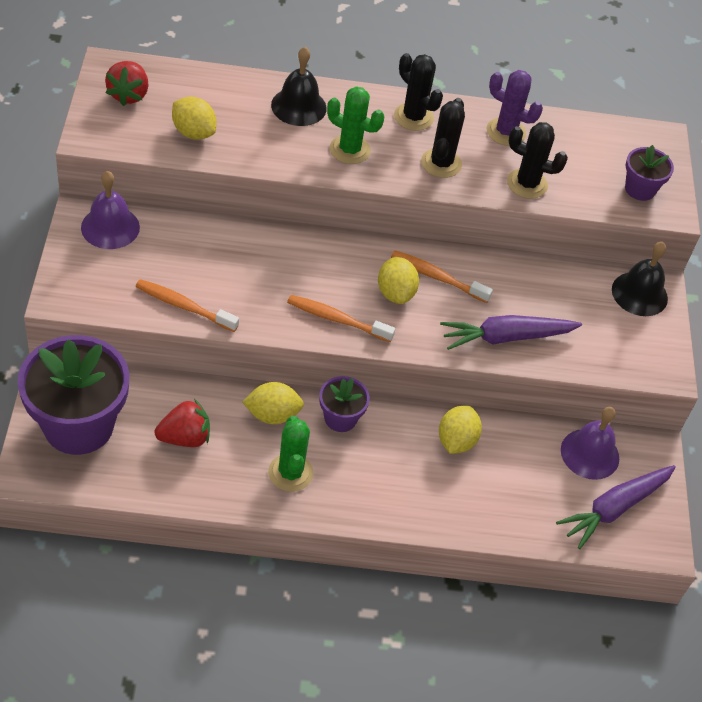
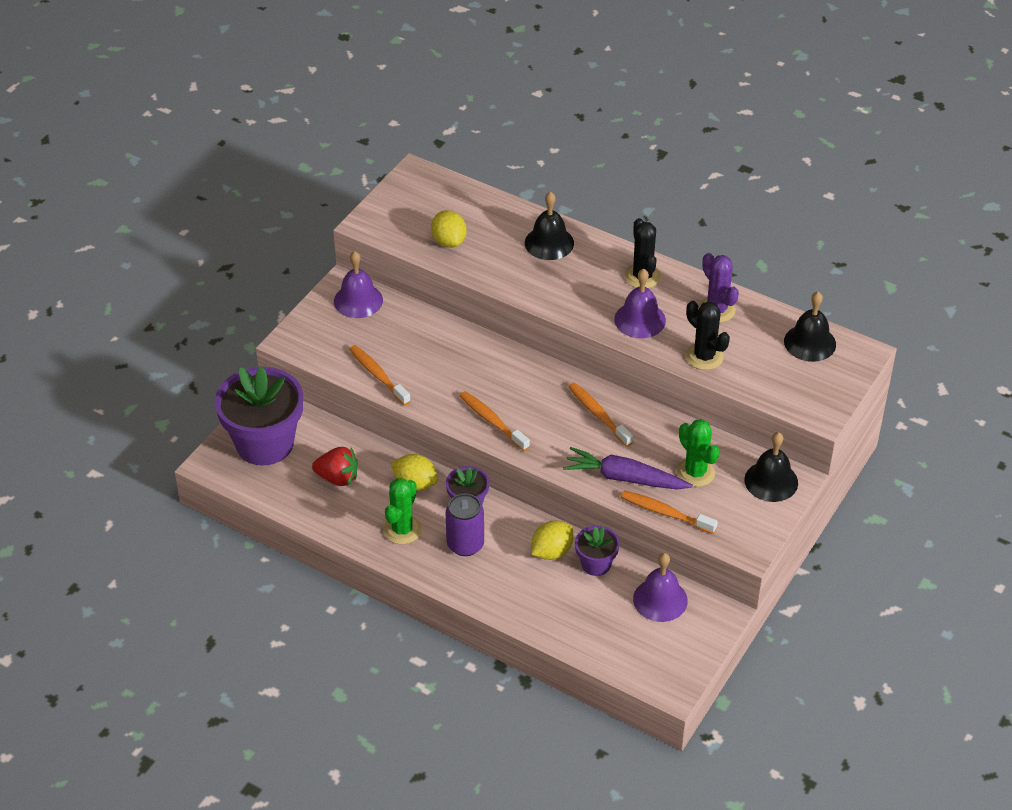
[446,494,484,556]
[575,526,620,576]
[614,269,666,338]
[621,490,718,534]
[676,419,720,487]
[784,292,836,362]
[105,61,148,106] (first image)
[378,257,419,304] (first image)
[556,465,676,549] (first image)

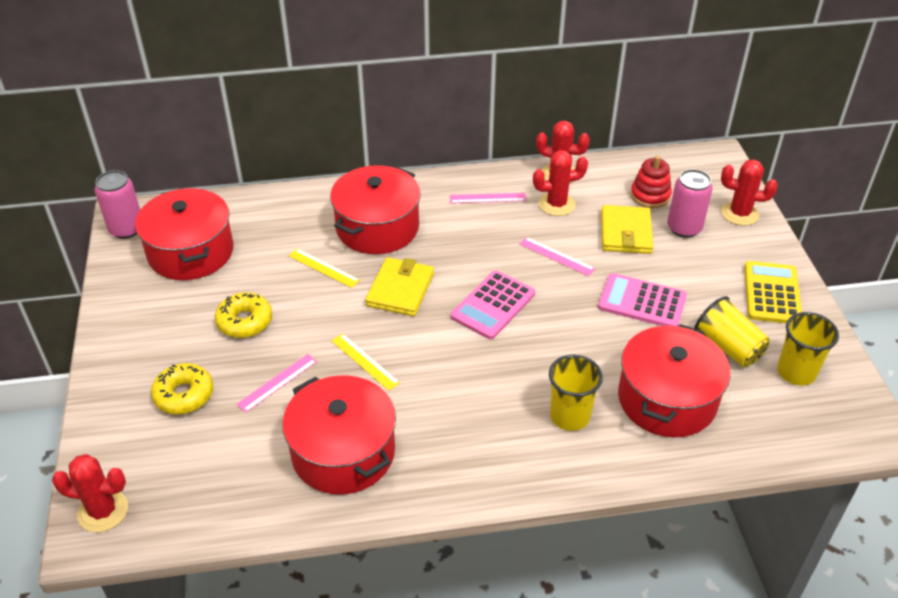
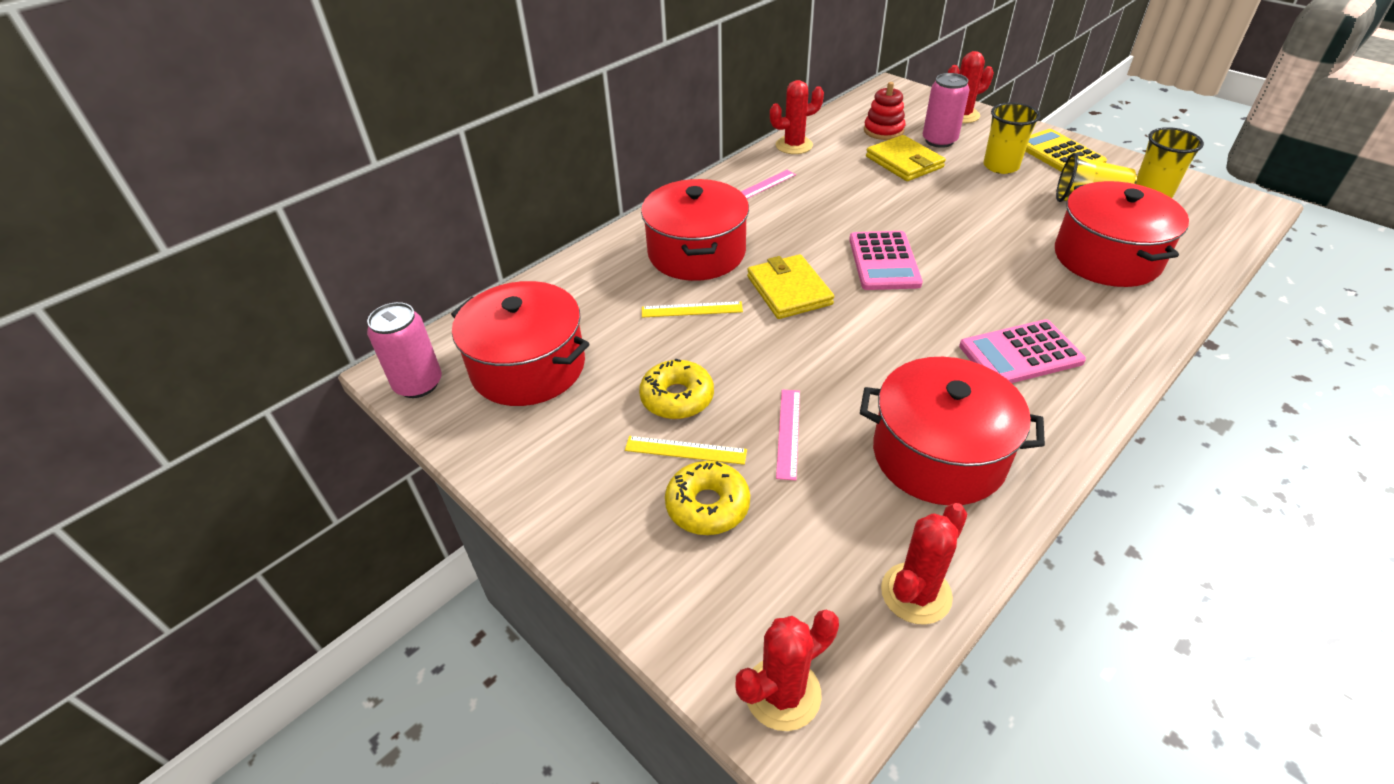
[625,436,747,465]
[881,503,967,625]
[959,319,1086,383]
[983,102,1040,174]
[520,237,595,276] (first image)

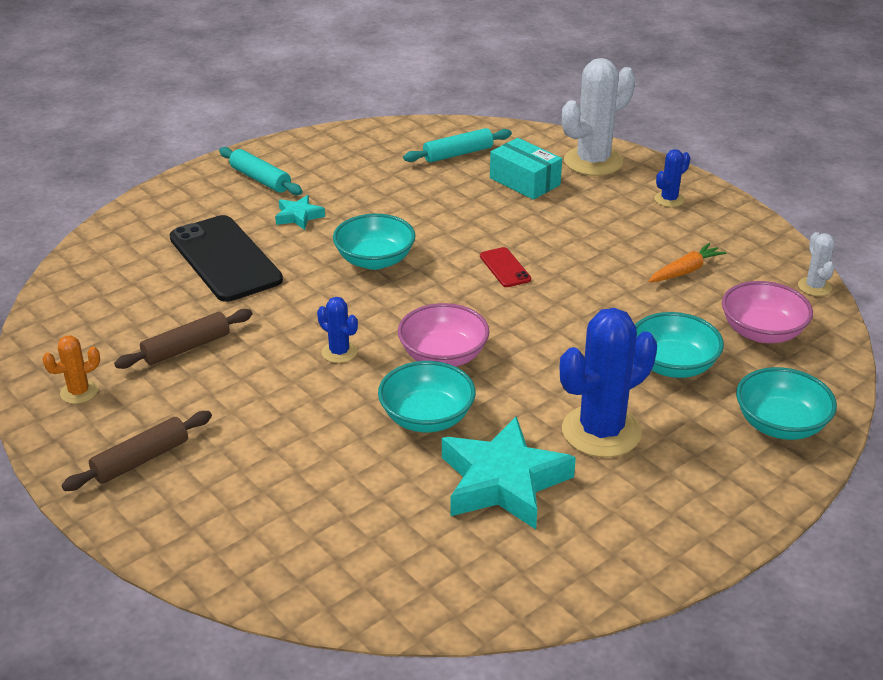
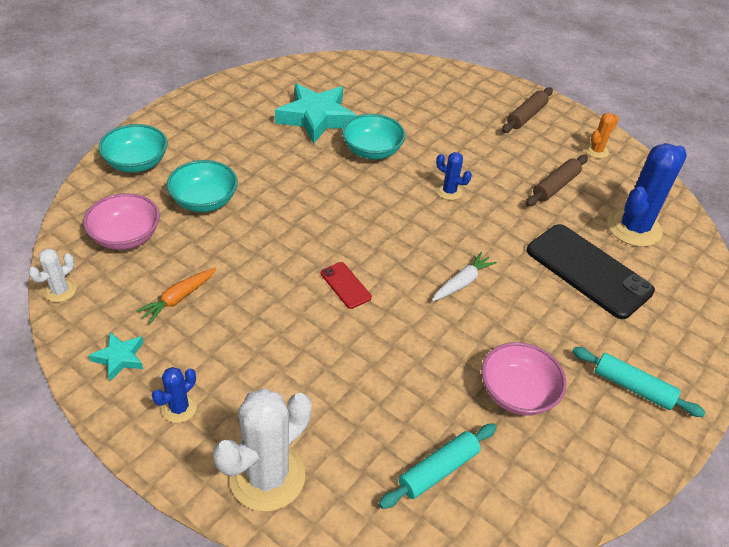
[28,248,76,302]
[89,332,144,381]
[432,252,497,301]
[481,342,567,415]
[607,143,687,247]
[490,138,562,200] (first image)

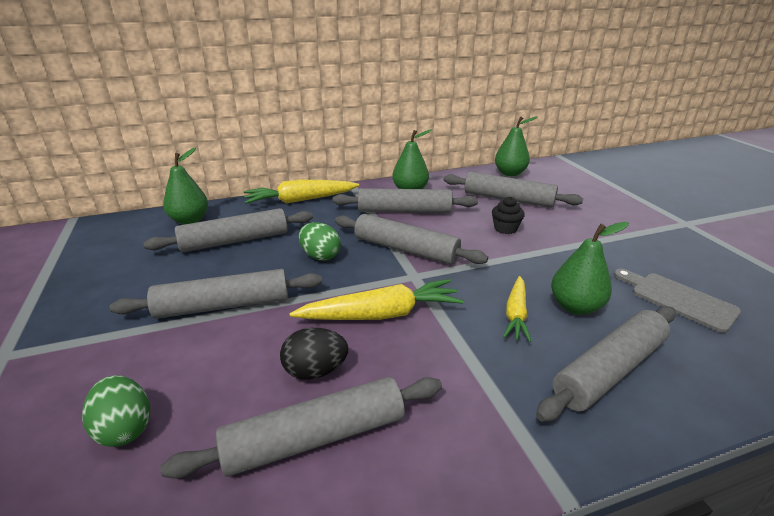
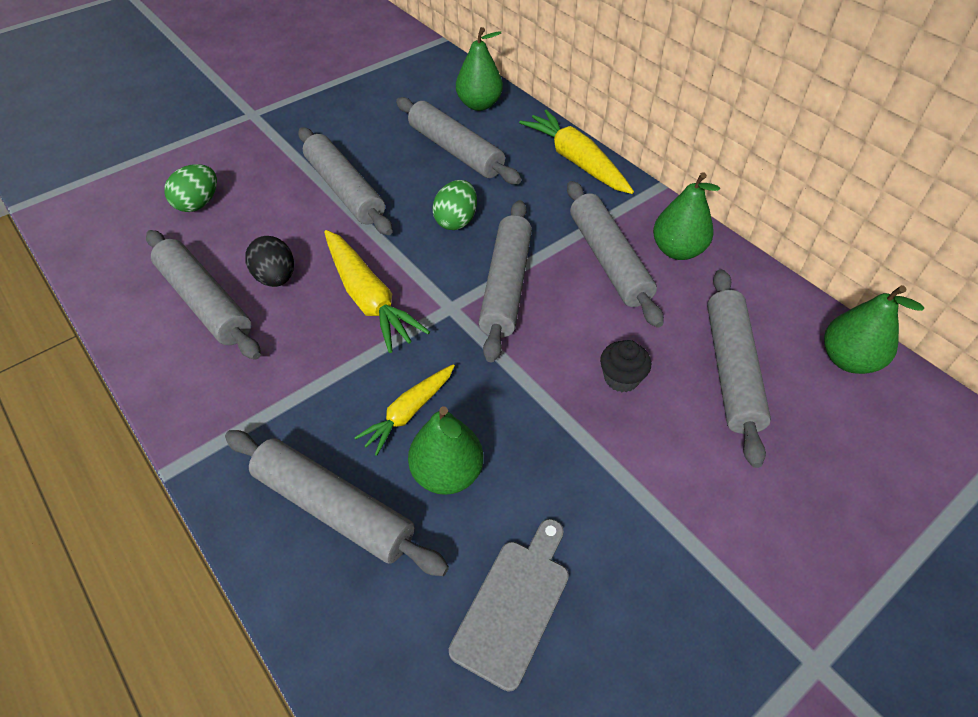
[354,364,455,456]

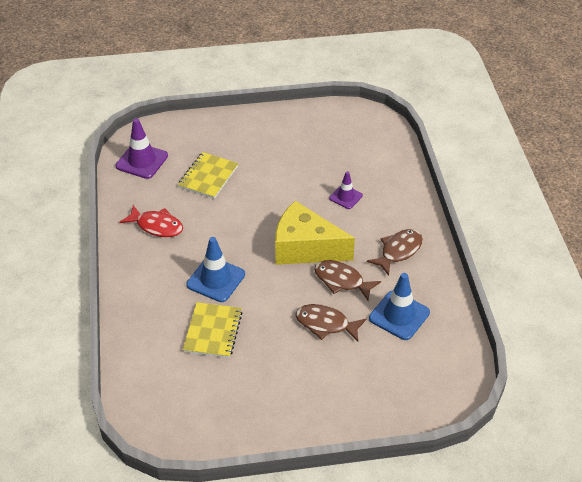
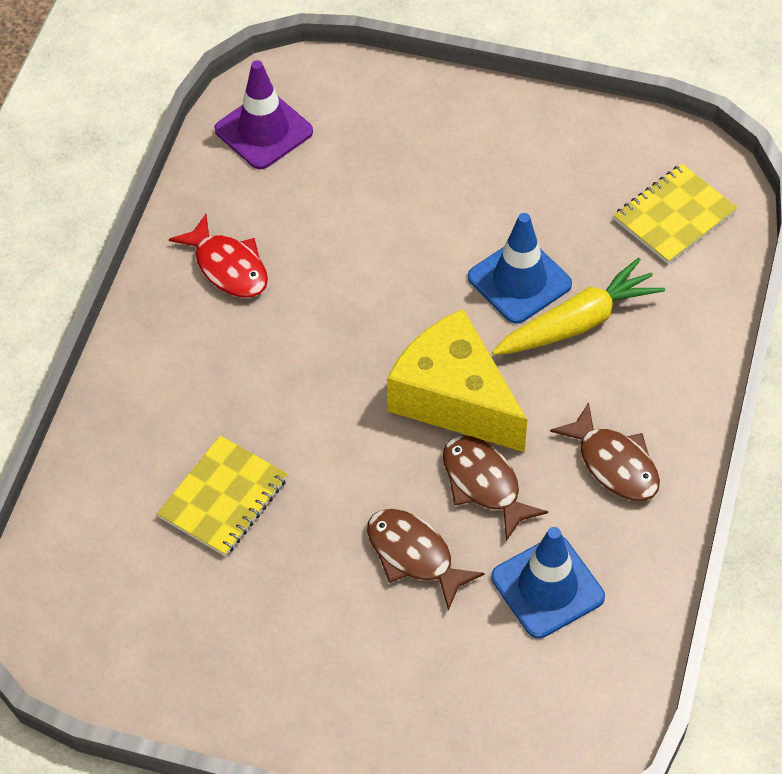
[468,213,572,324]
[492,258,665,355]
[550,402,660,501]
[614,164,737,264]

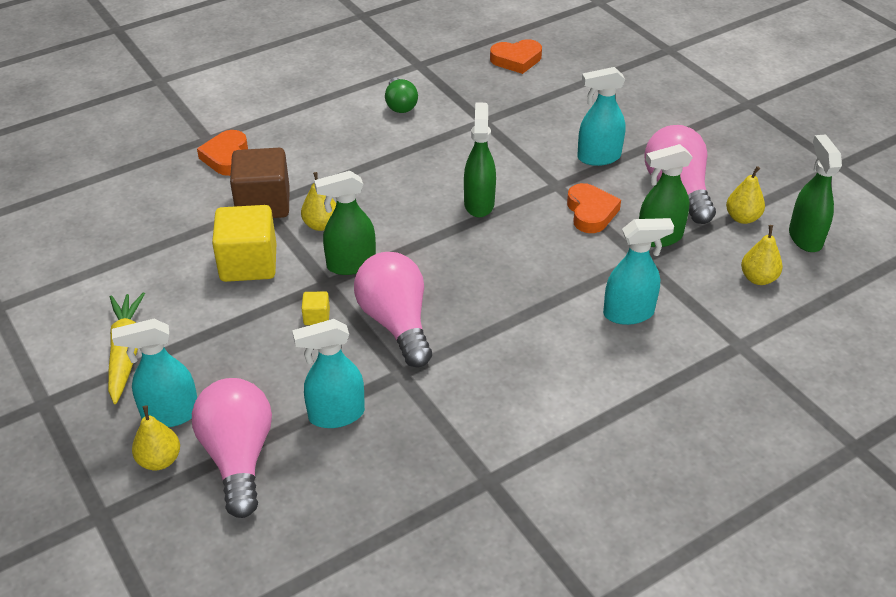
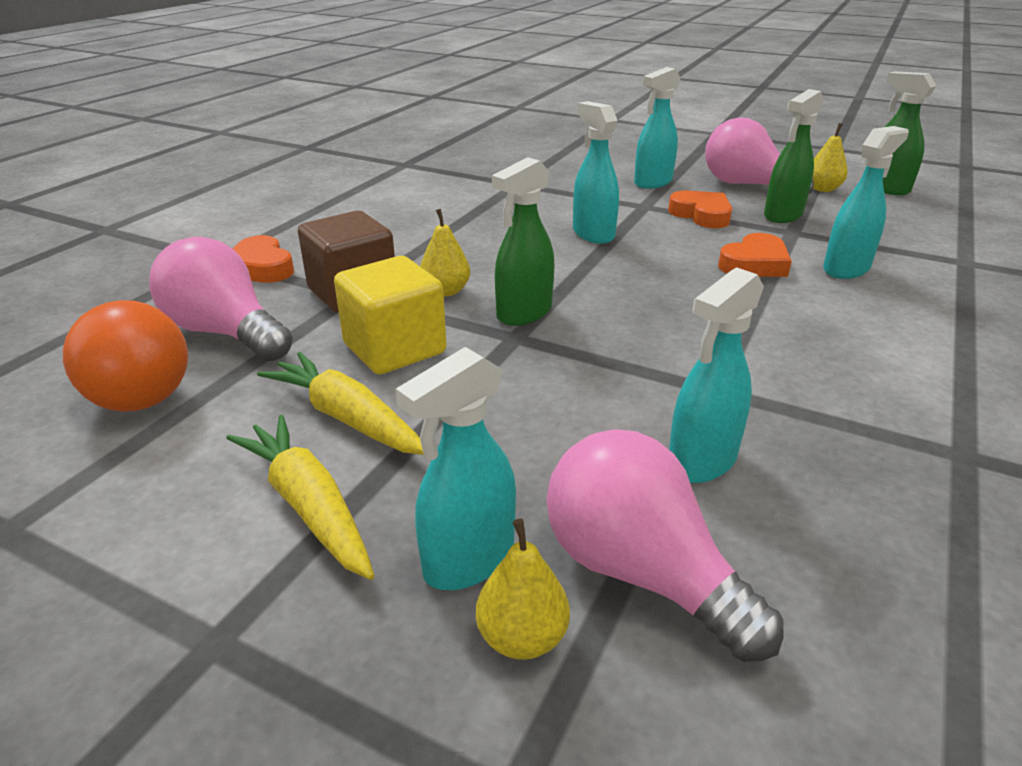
[63,300,188,412]
[149,237,293,361]
[257,352,424,455]
[573,101,619,244]
[718,233,792,277]
[301,291,330,325] (first image)
[385,77,418,113] (first image)
[741,225,783,285] (first image)

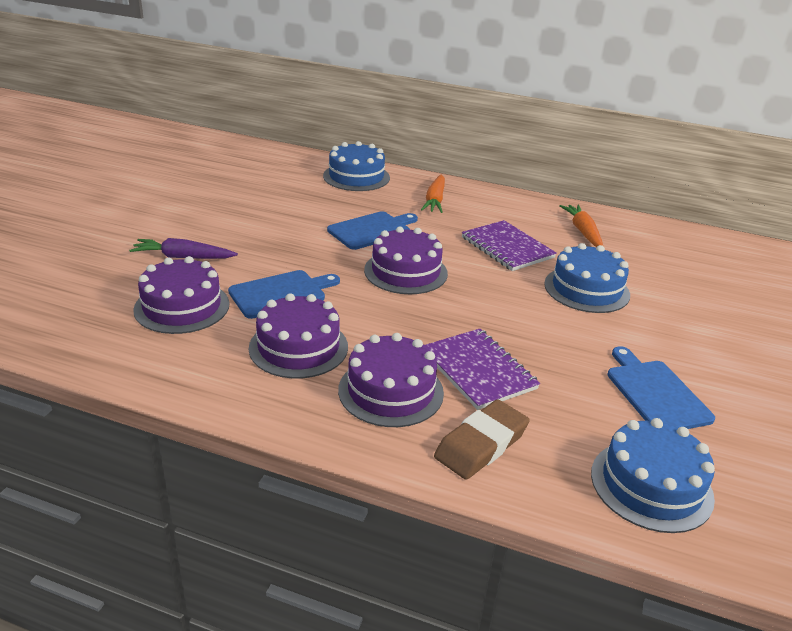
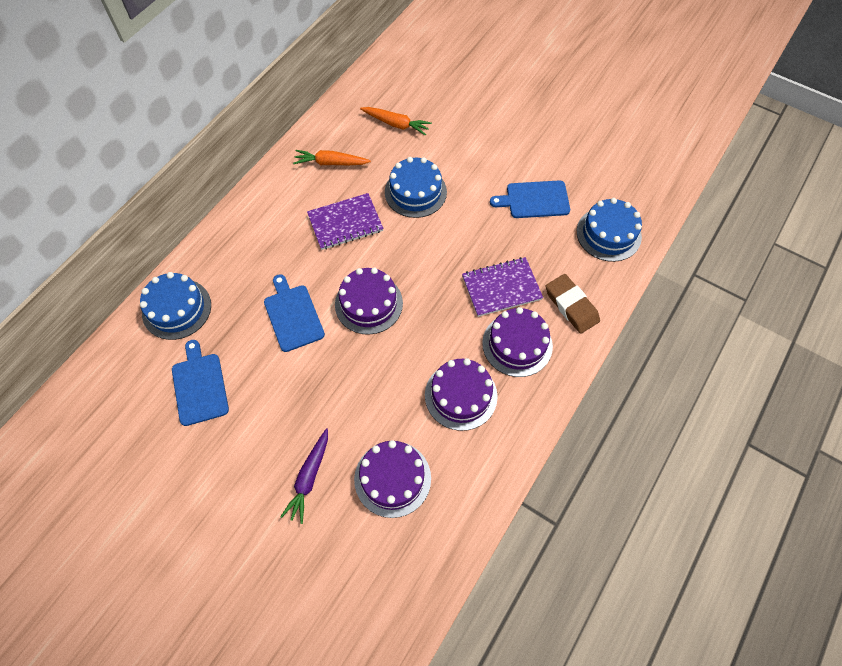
[172,340,229,426]
[360,107,432,136]

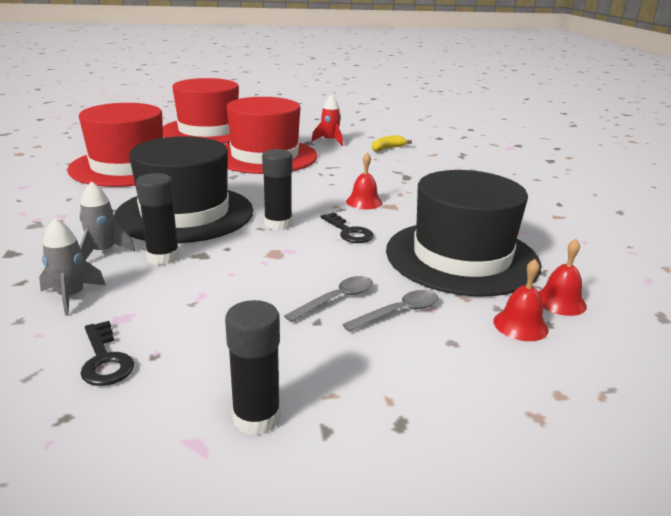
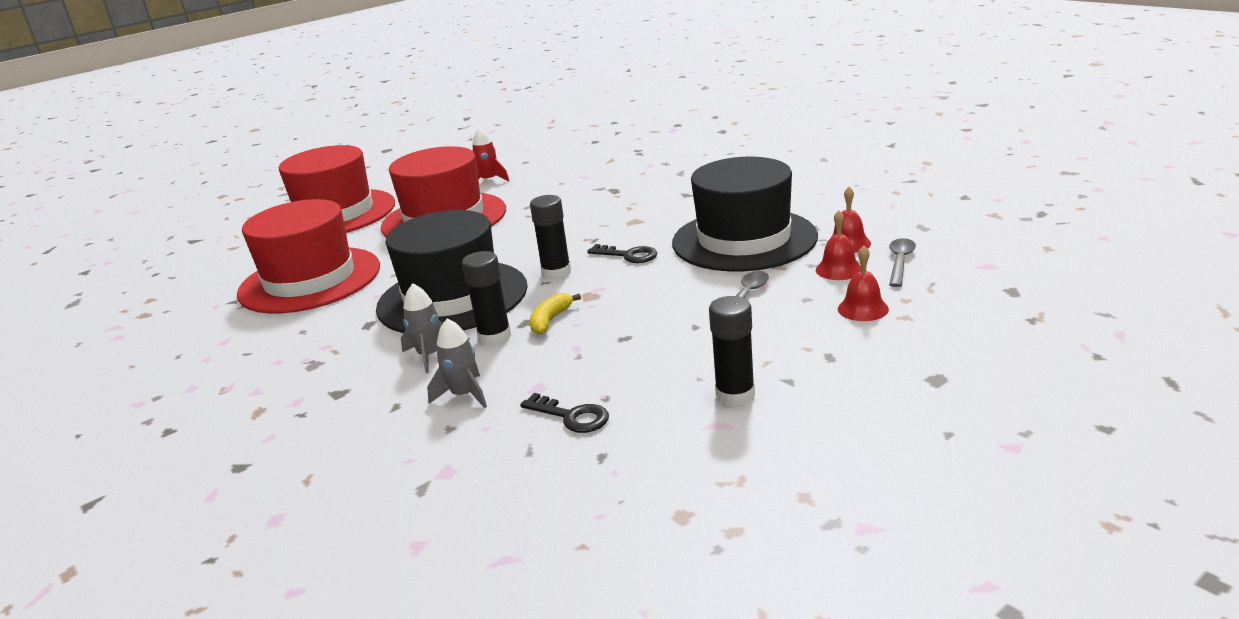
[530,293,581,335]
[838,246,889,321]
[889,238,916,287]

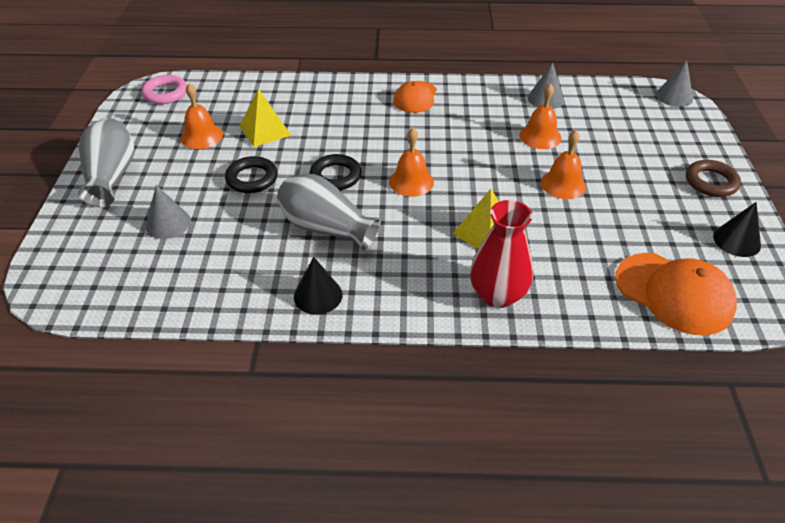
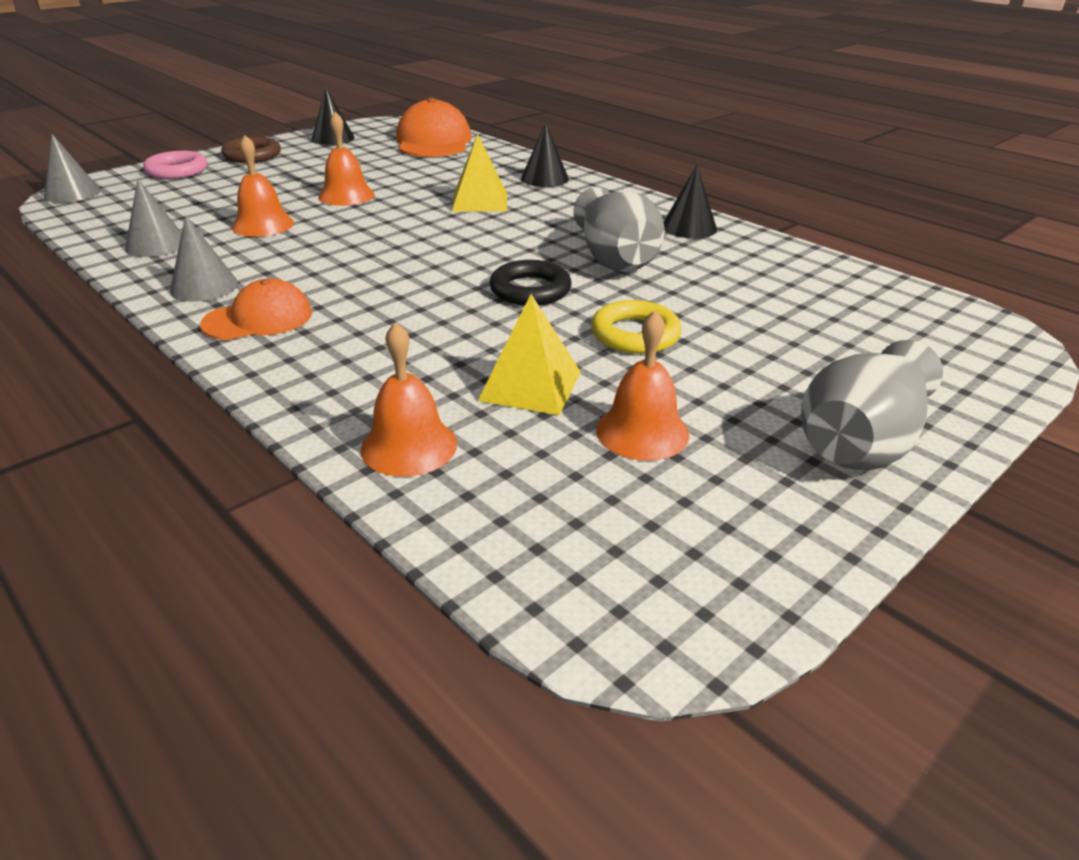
[143,151,208,179]
[170,215,238,302]
[360,322,457,477]
[521,122,569,187]
[591,300,682,354]

